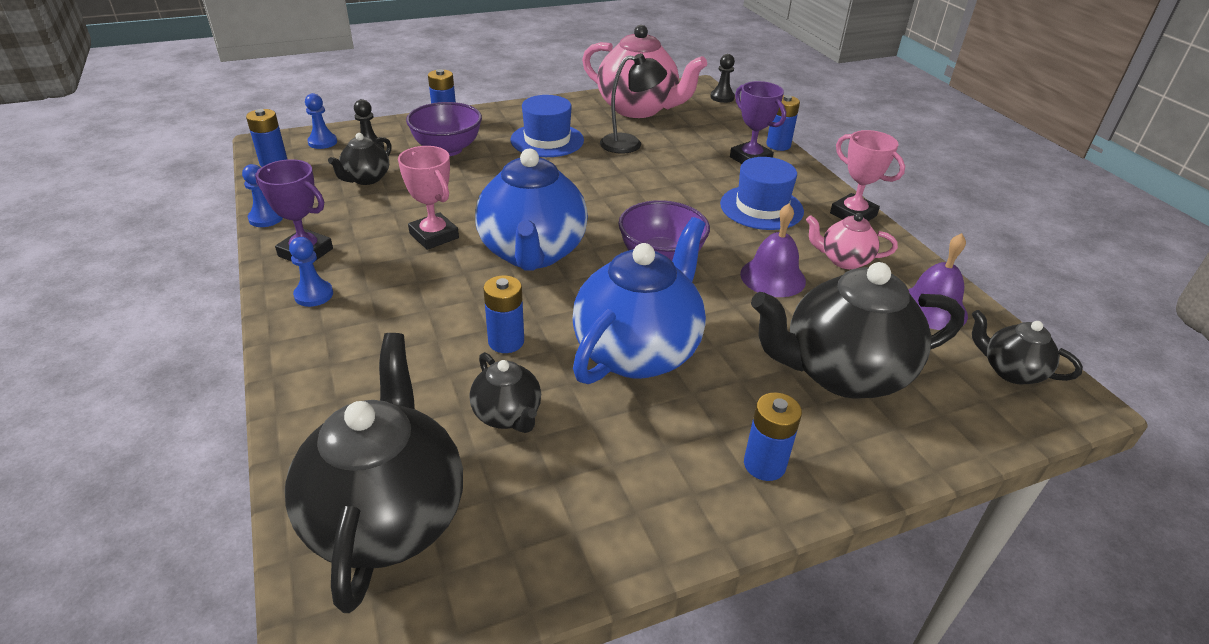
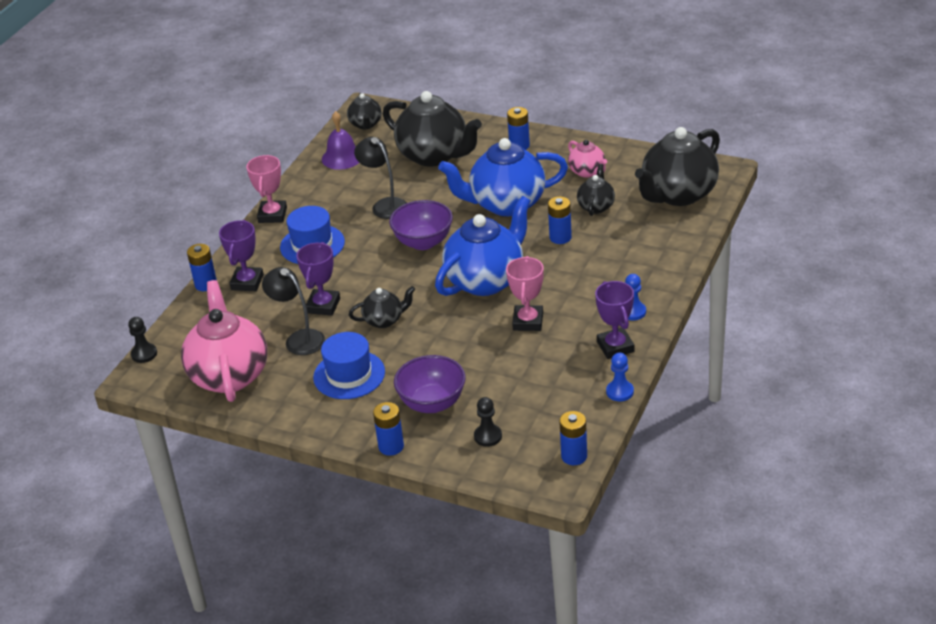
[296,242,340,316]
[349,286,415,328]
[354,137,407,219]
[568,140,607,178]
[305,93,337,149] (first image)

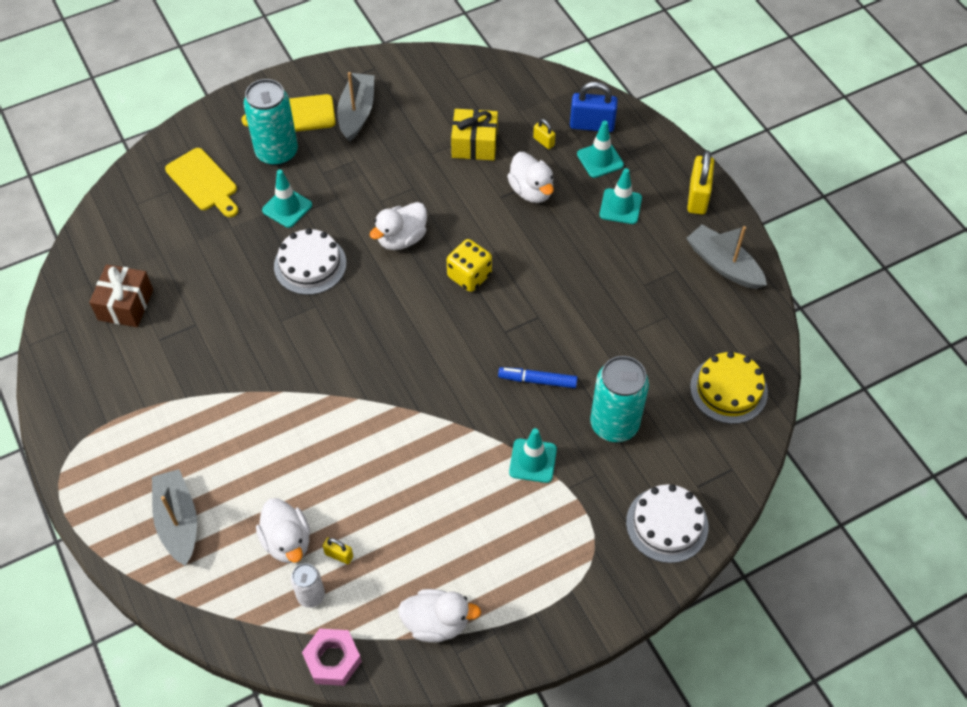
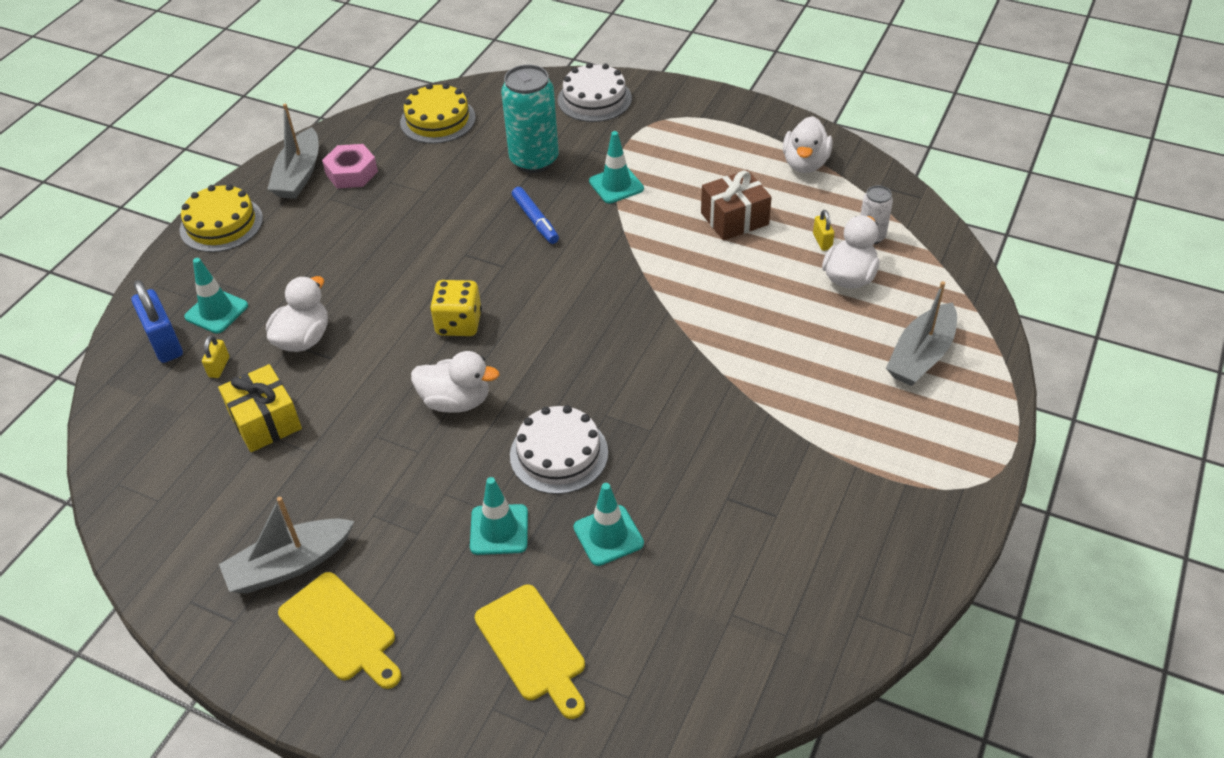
[180,184,263,252]
[322,144,378,188]
[475,585,585,719]
[573,483,644,566]
[701,170,772,241]
[783,116,833,173]
[243,79,298,166] (first image)

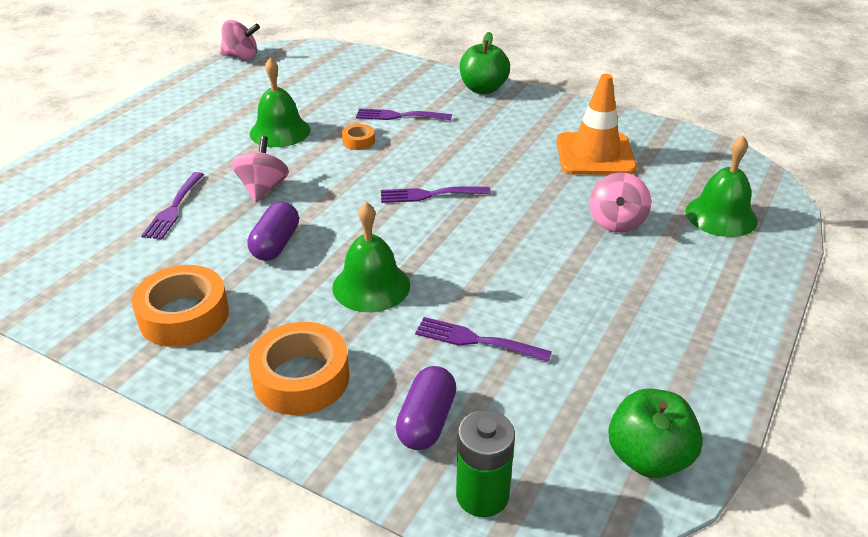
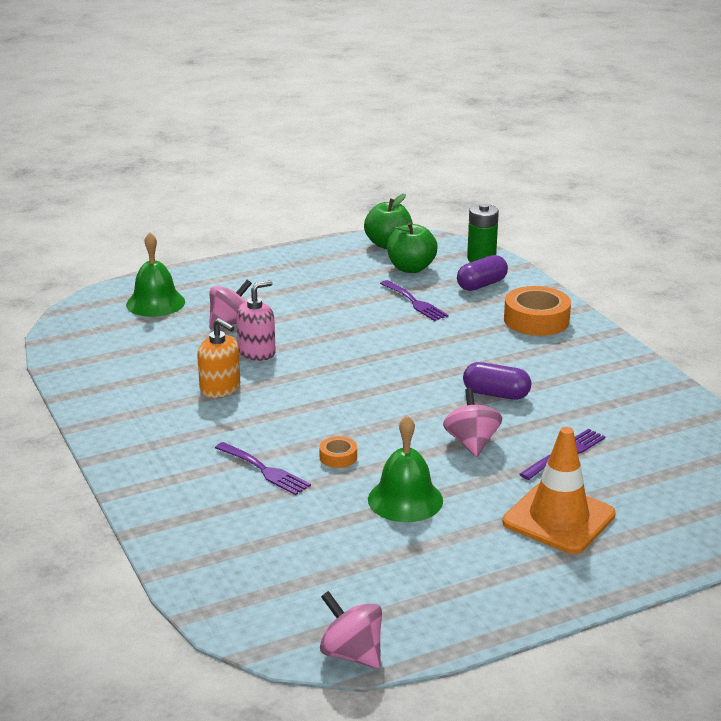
[197,318,240,398]
[236,280,276,361]
[387,222,438,273]
[443,388,502,457]
[463,362,531,400]
[503,427,616,554]
[132,265,229,347] (first image)
[332,202,410,312] (first image)
[381,187,491,203] (first image)

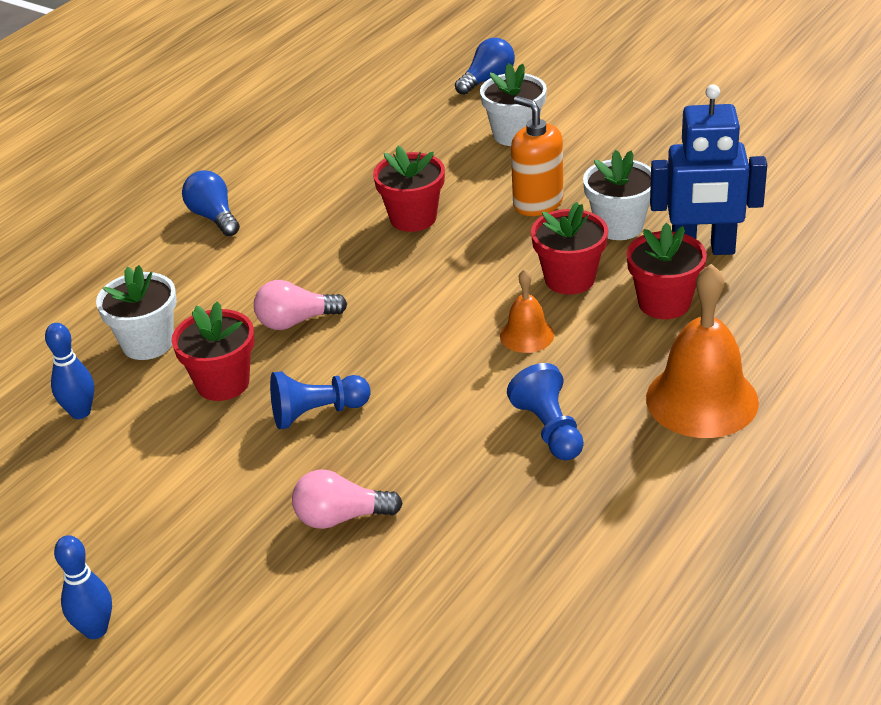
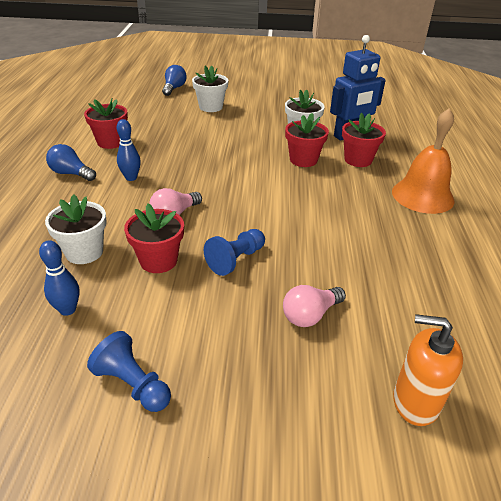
[84,99,128,149]
[87,331,171,412]
[117,119,141,181]
[393,314,463,426]
[500,269,554,353] (first image)

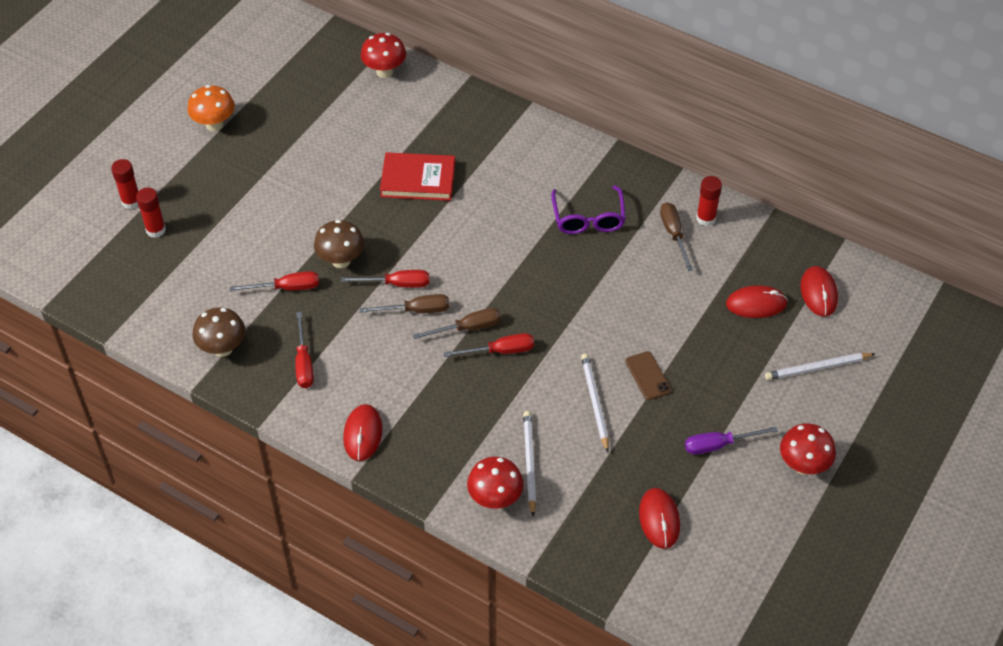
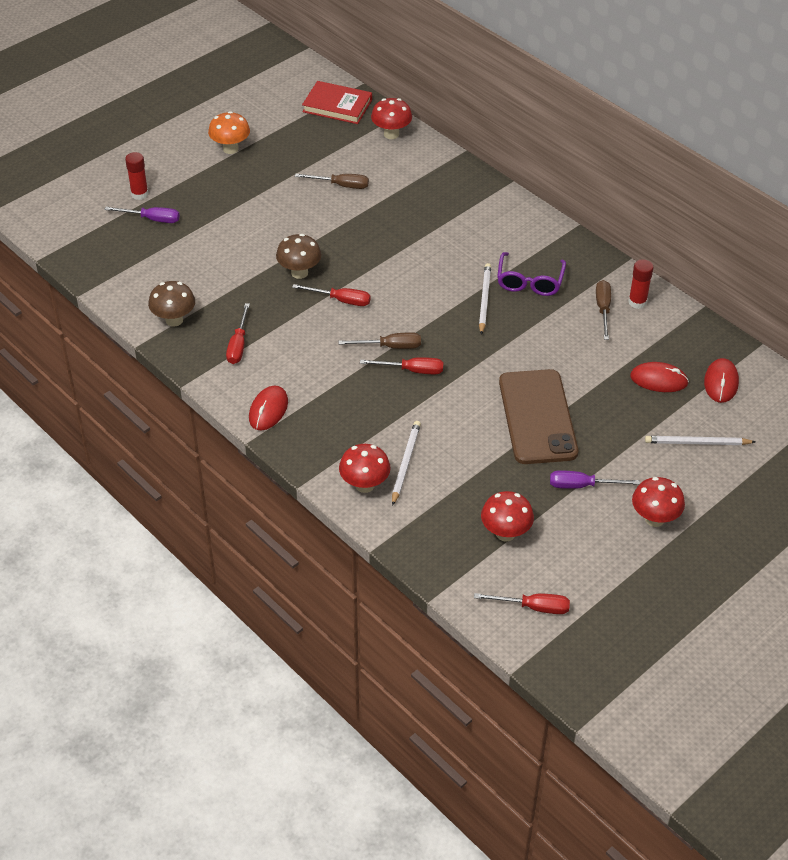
[104,207,180,223]
[295,174,369,189]
[302,81,372,124]
[474,593,570,614]
[479,263,491,335]
[481,491,534,542]
[499,369,578,464]

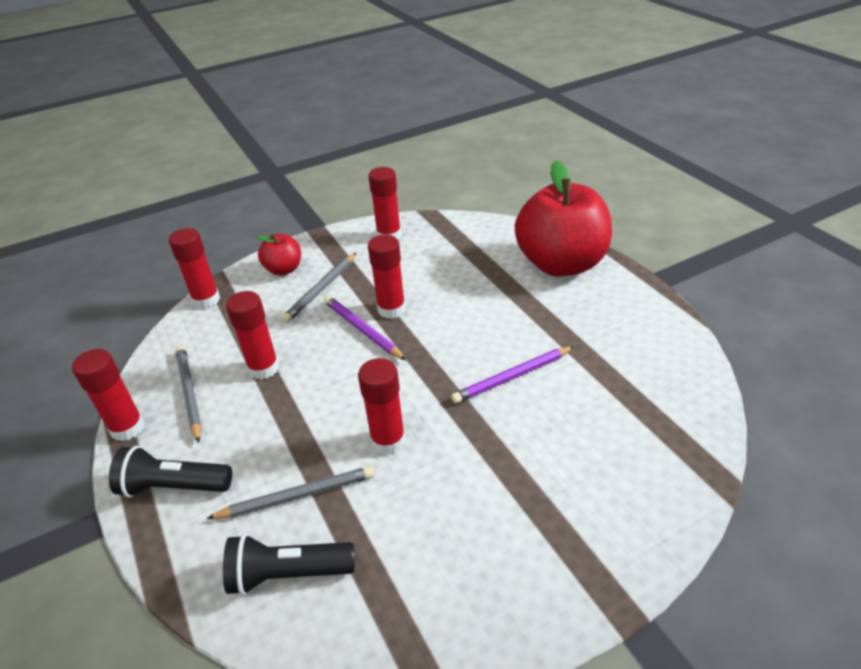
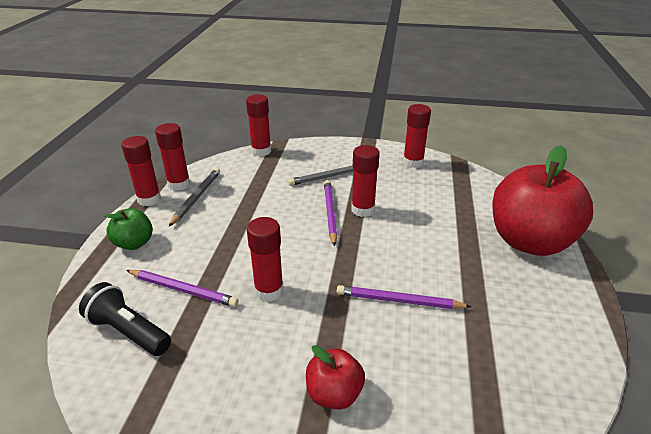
[105,208,153,250]
[126,270,239,307]
[155,123,190,191]
[306,345,365,410]

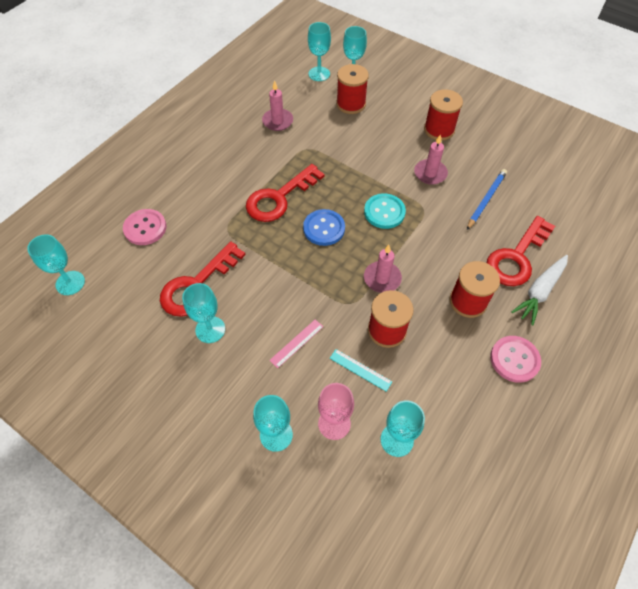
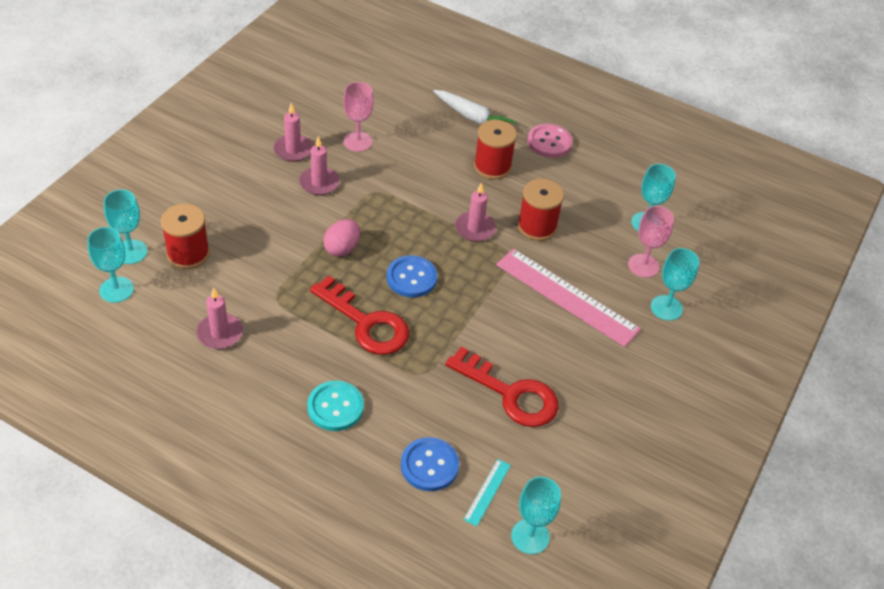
[273,103,313,162]
[307,381,364,431]
[323,219,360,257]
[343,82,374,152]
[401,437,459,491]
[463,459,511,527]
[496,249,641,347]
[182,283,225,343] (first image)
[424,89,463,140] (first image)
[487,216,555,286] (first image)

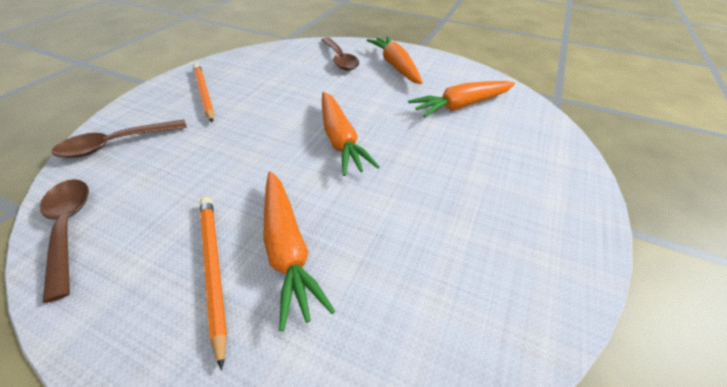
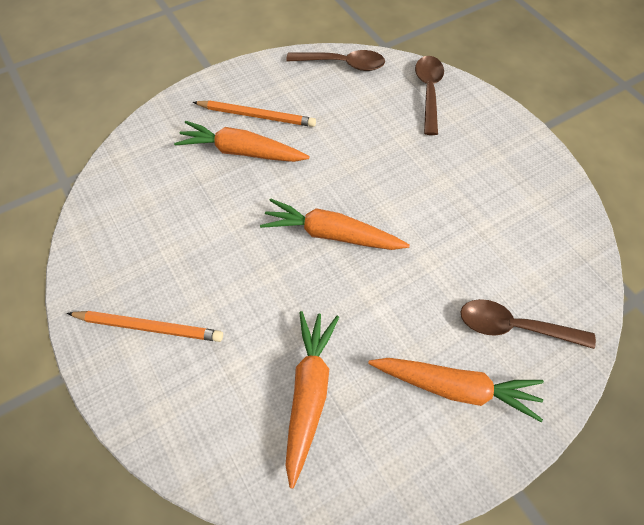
[67,311,223,342]

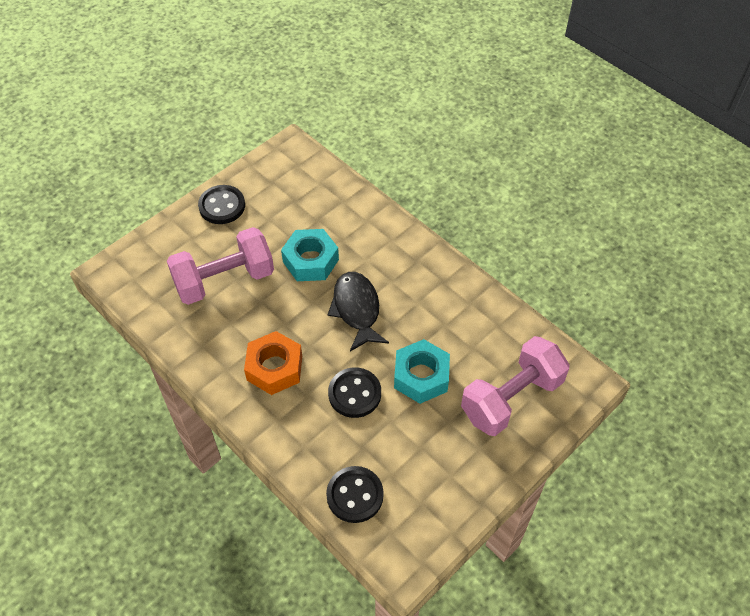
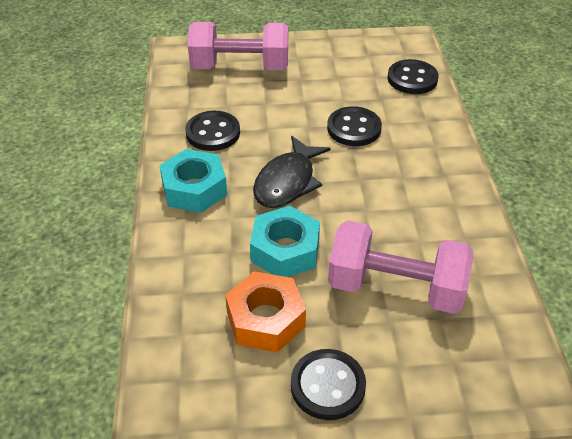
[159,149,227,213]
[185,111,240,151]
[225,271,306,352]

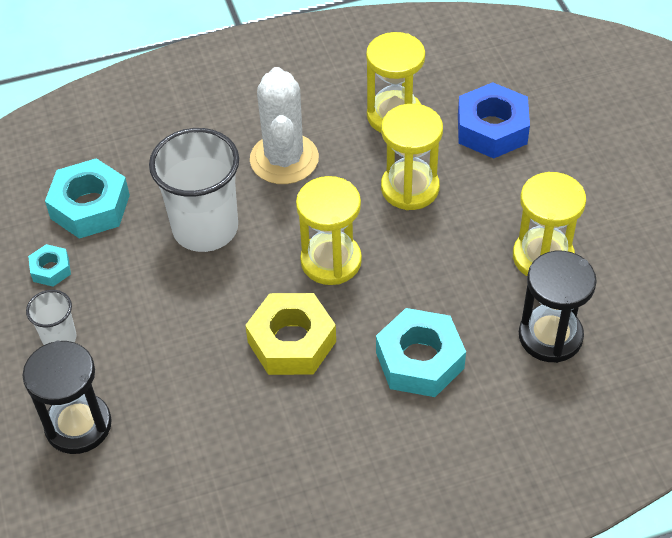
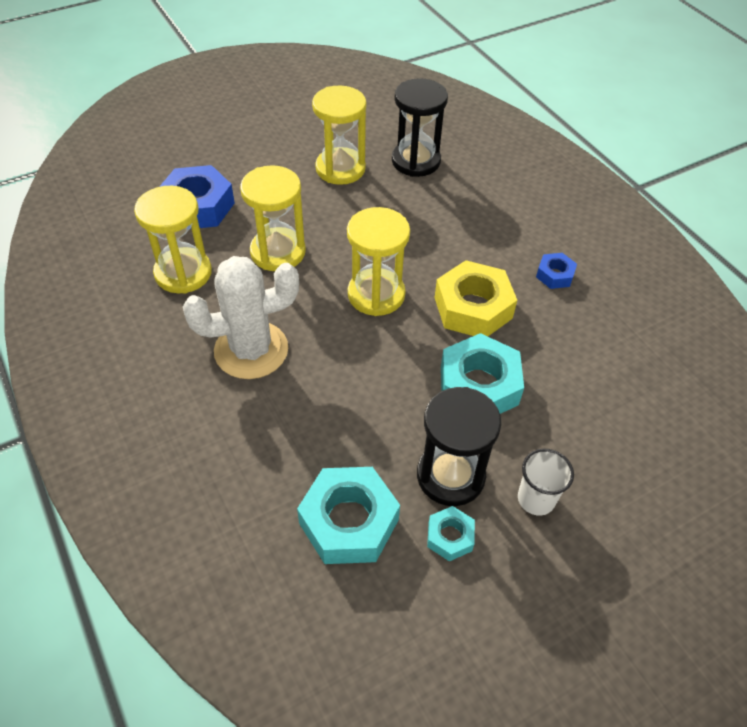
[417,387,501,506]
[441,333,524,414]
[536,253,577,289]
[149,128,239,252] (first image)

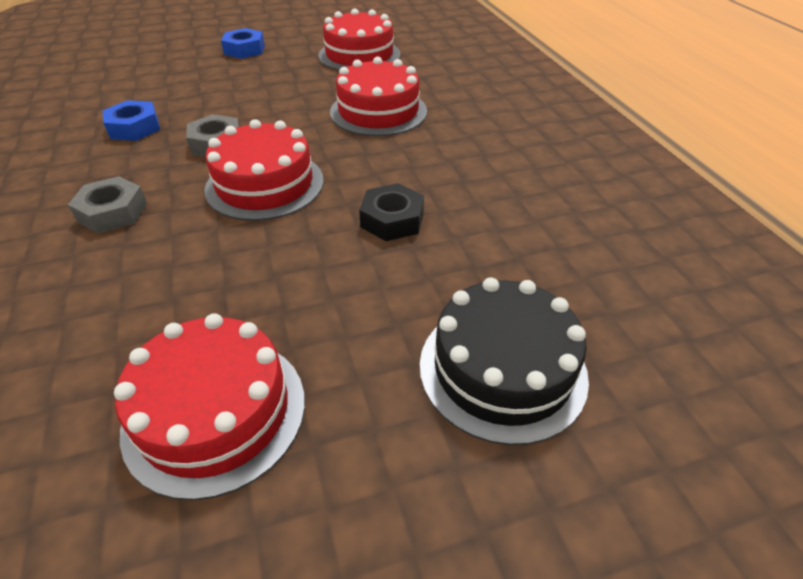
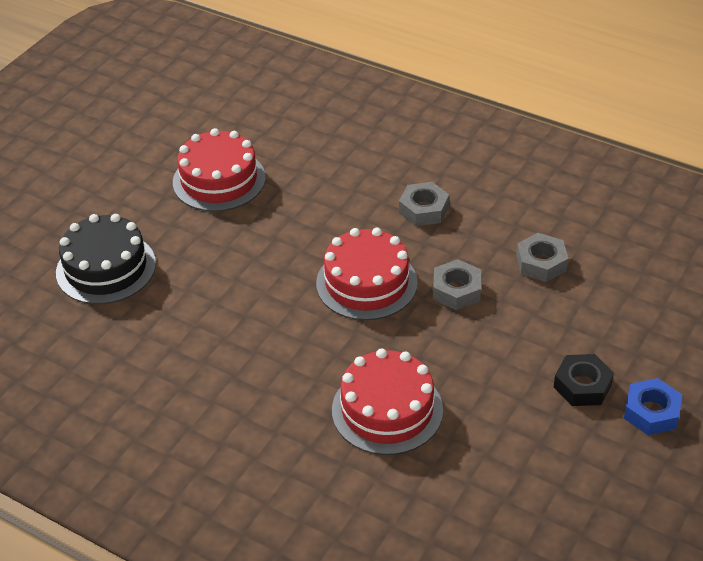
[516,233,568,282]
[554,354,614,406]
[318,8,400,71] (first image)

